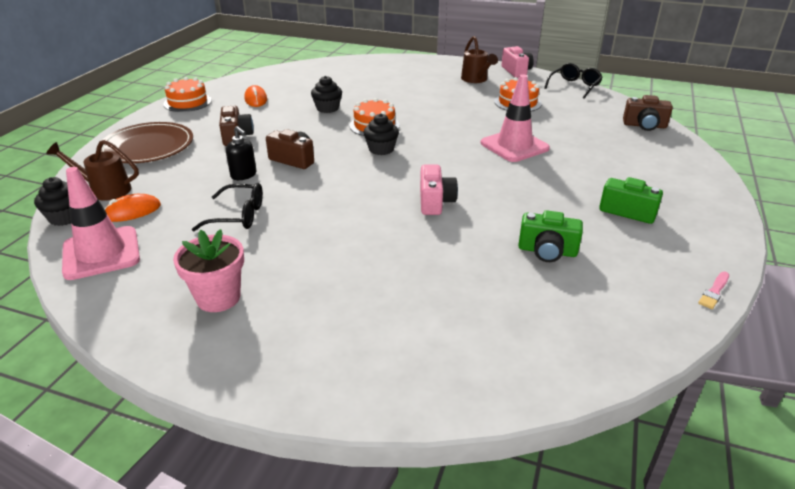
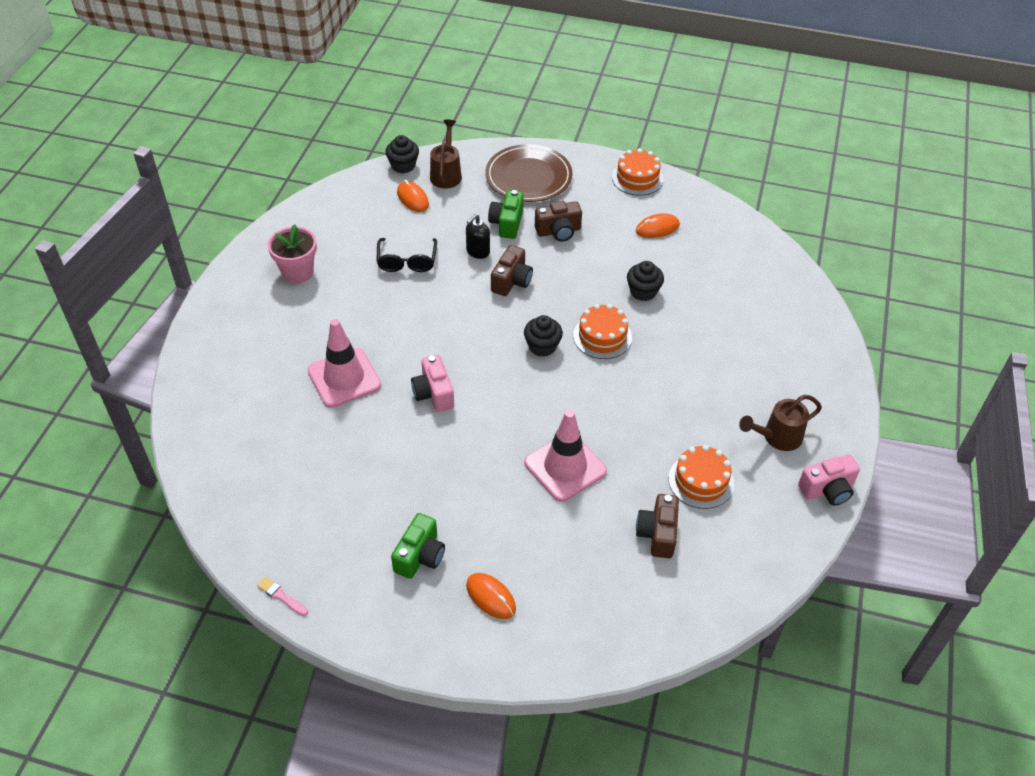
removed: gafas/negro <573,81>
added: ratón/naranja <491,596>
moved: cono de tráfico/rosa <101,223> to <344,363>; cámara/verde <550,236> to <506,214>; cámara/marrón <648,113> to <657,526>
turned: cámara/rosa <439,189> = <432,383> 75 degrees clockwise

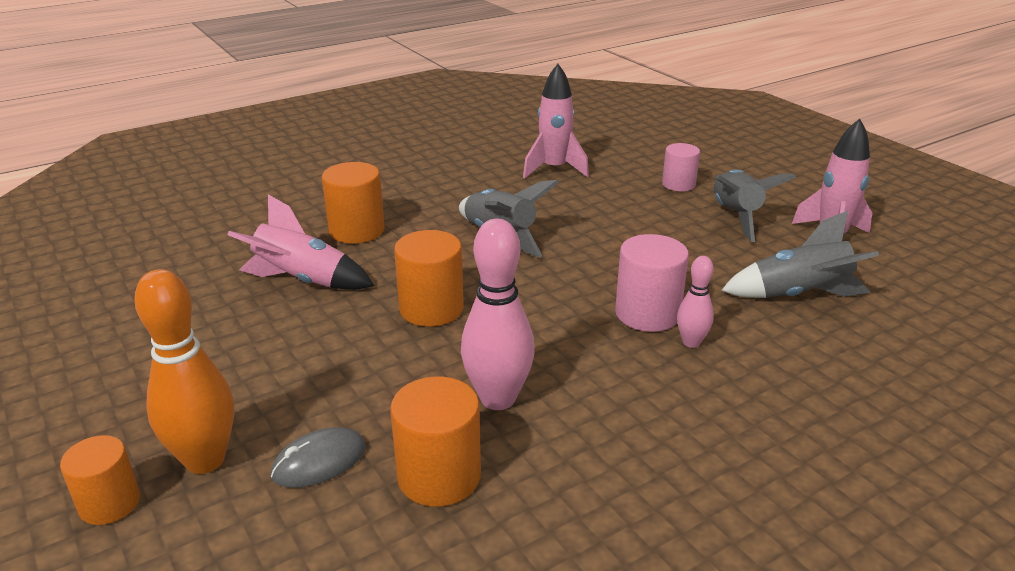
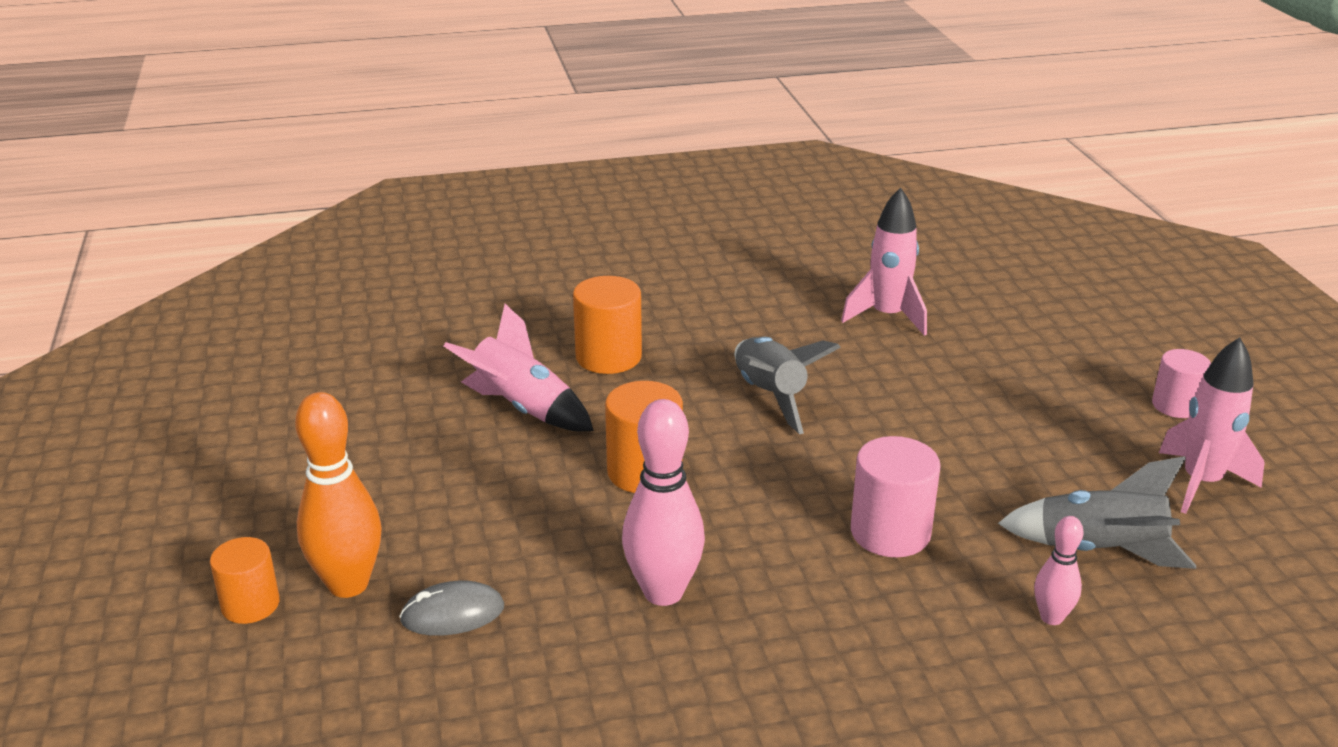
removed: cilindro/naranja <435,441>; cohete/gris <755,205>
moved: cilindro/rosa <681,167> to <1181,383>; bolo/rosa <695,302> to <1059,570>

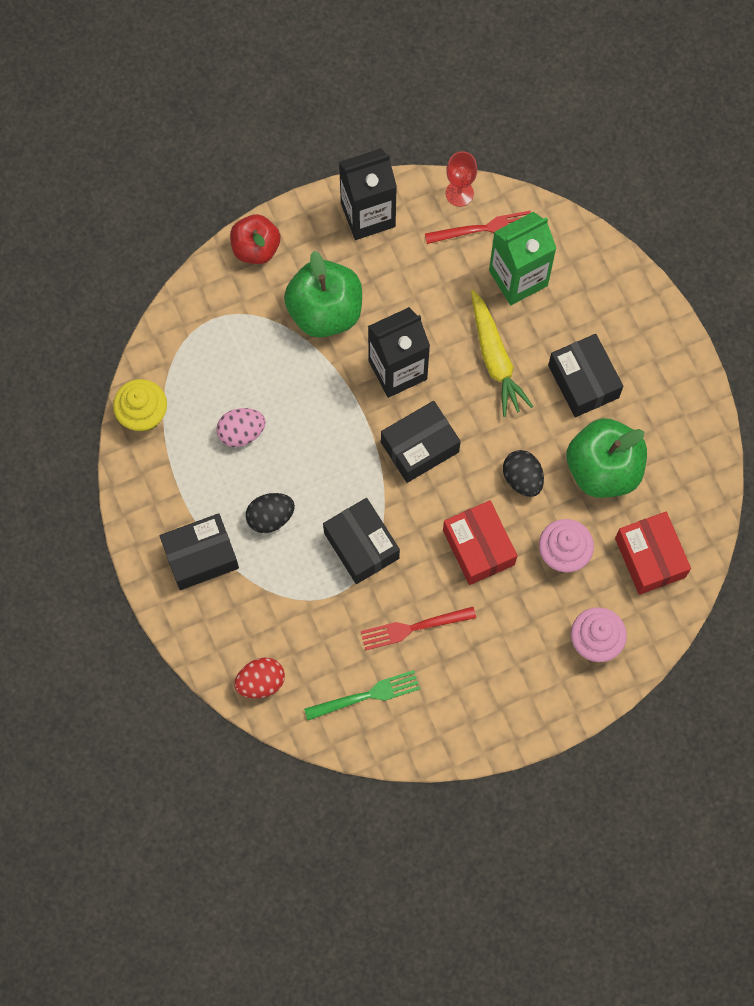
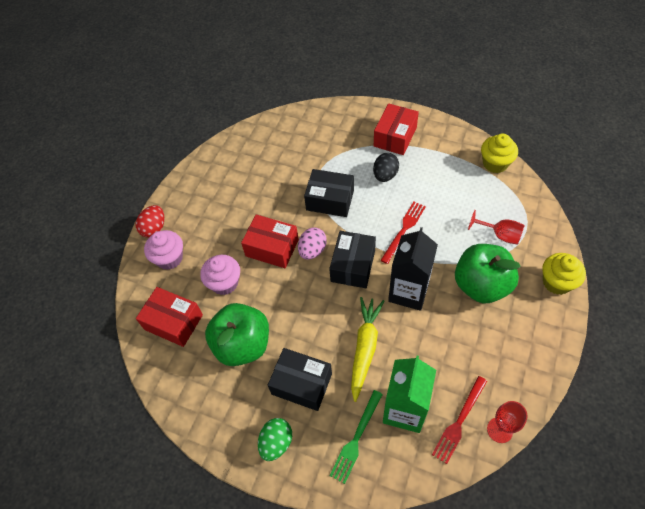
removed: cartón de leche/negro <368,194>; huevo/negro <523,473>
added: huevo/verde <275,439>; copa/rojo <496,227>
moved: huevo/rosa <241,427> to <312,244>; huevo/rojo <259,678> to <150,221>; tenedor/verde <362,695> to <356,437>; tenedor/rojo <418,628> to <403,233>
replaced: manzana/rojo <255,239> to magdalena/amarillo <564,274>
recoloured: caja/negro <199,551> to caja/rojo <396,129>
turned: zanahoria/amarillo <502,353> = <367,349> 75 degrees clockwise

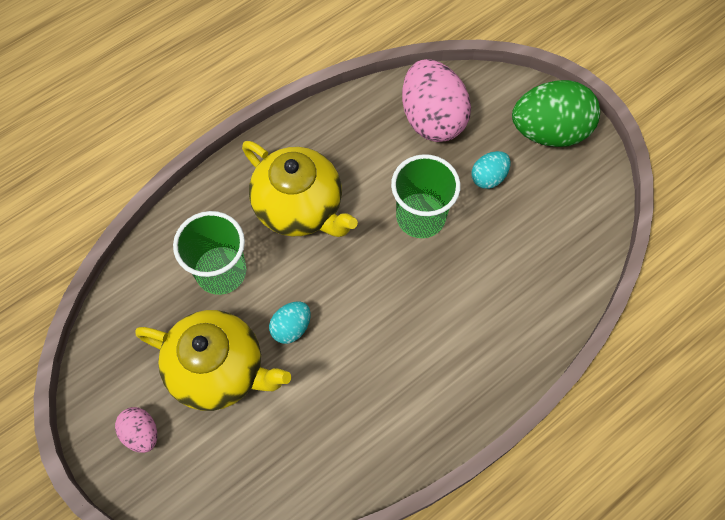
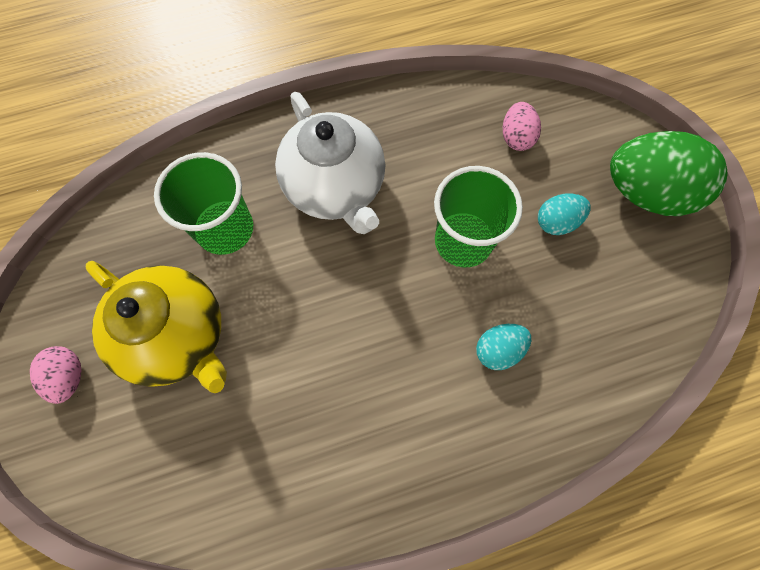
moved: huevo/turquesa <289,322> to <503,347>
recoloured: tetera/amarillo <300,189> to tetera/blanco <330,163>
resized: huevo/rosa <436,100> = <522,126> x0.49

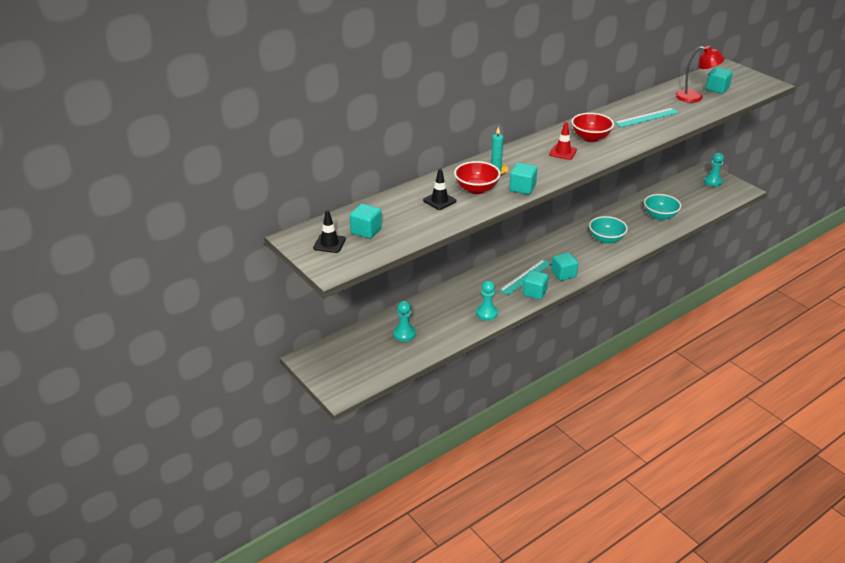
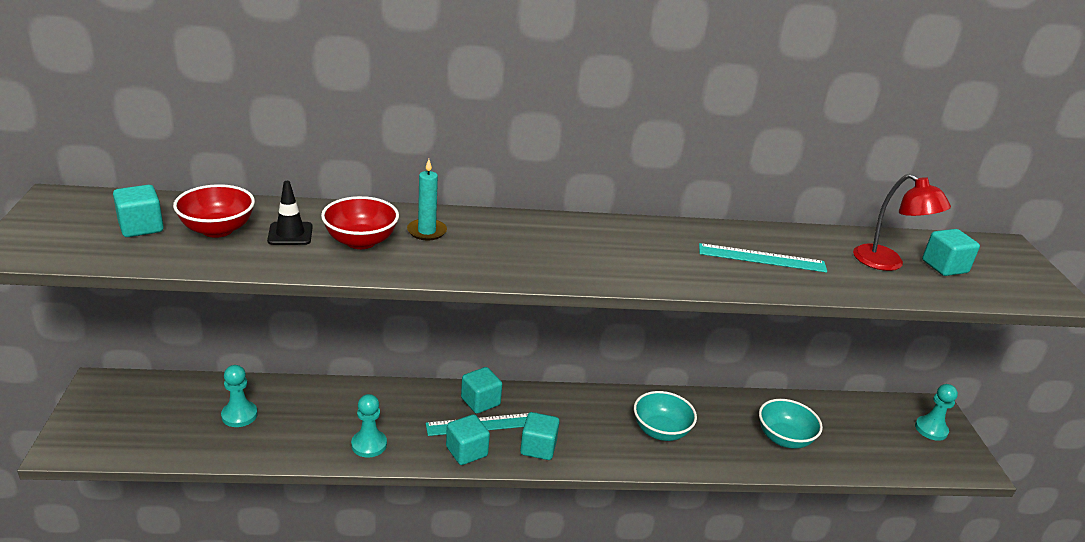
removed: cono de tráfico/negro <329,231>; cono de tráfico/rojo <563,141>
moved: cubo/turquesa <523,179> to <481,390>; cuenco/rojo <593,127> to <214,211>

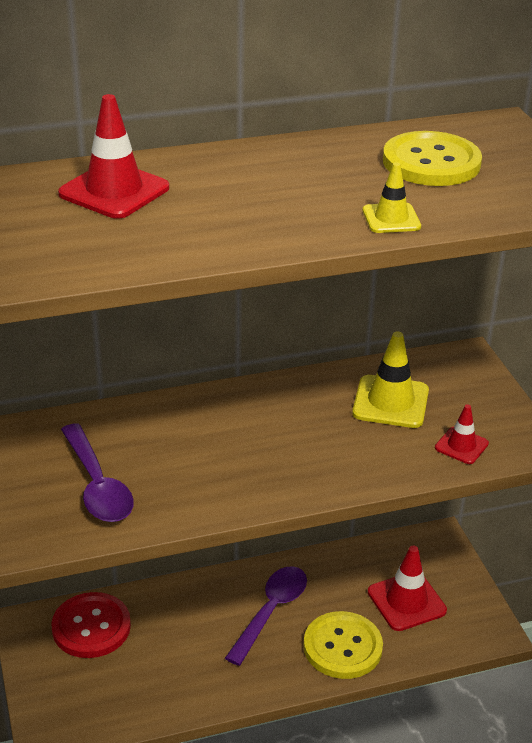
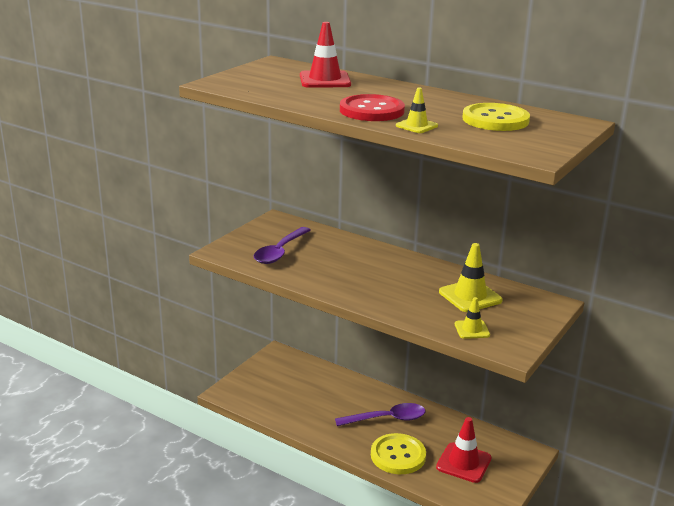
moved: botón/rojo <91,625> to <372,107>
recoloured: cono de tráfico/rojo <462,434> to cono de tráfico/amarillo <472,318>

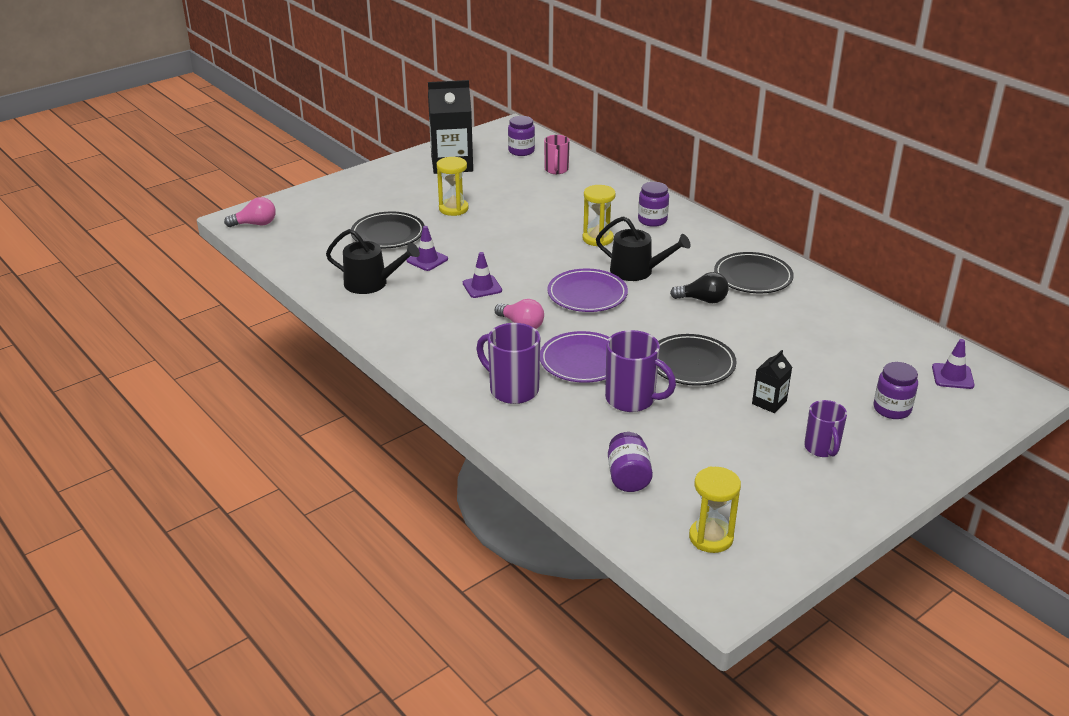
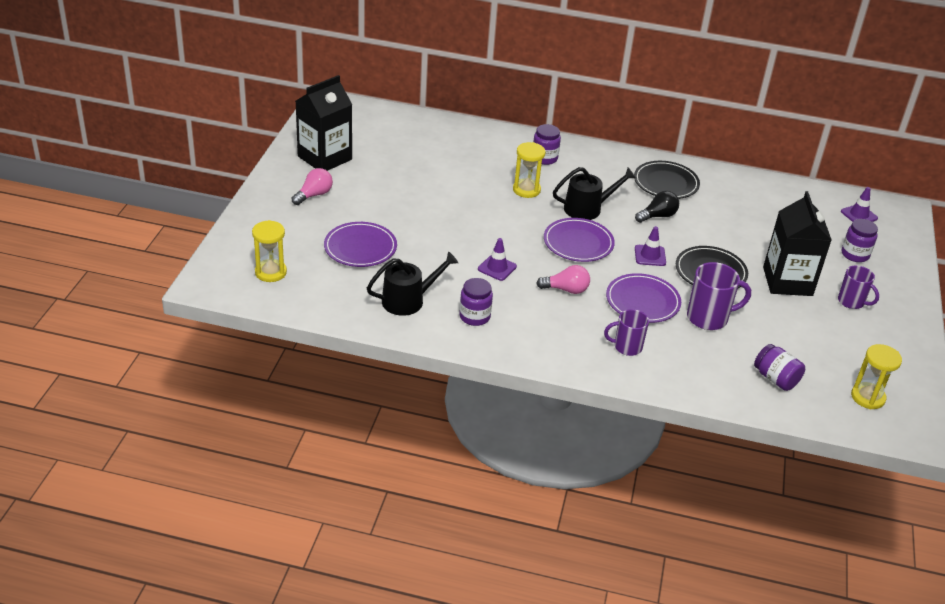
removed: taza/rosa <557,154>
moved: bombilla/rosa <250,212> to <312,186>; cono de tráfico/morado <427,248> to <650,246>; reloj de arena/amarillo <453,186> to <269,251>; tarro/morado <521,136> to <476,302>
recoloured: plato/negro <388,229> to plato/morado <360,244>
resized: taza/morado <508,363> = <626,332> x0.66; cartón de leche/negro <772,381> = <797,243> x2.09

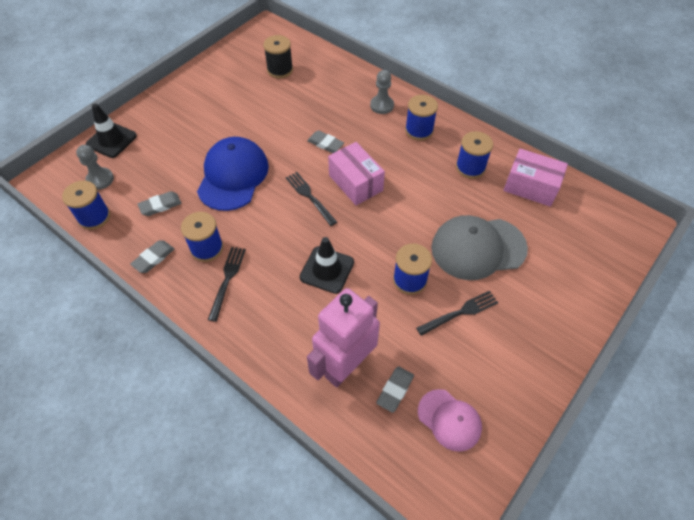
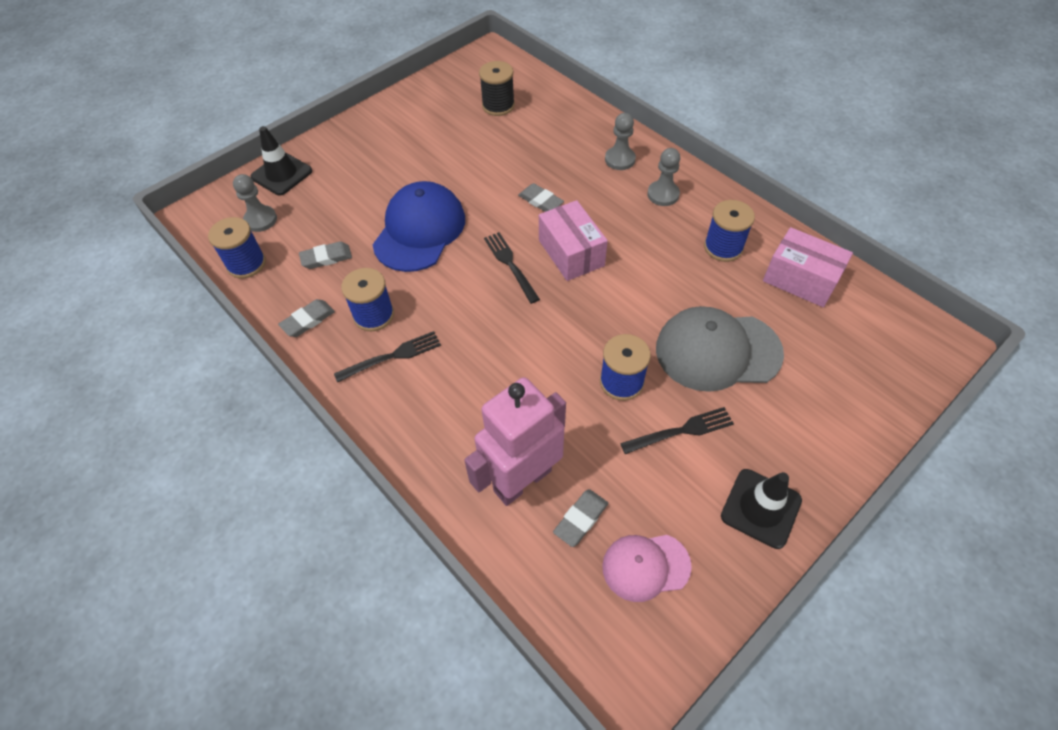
moved: cono de tráfico/negro <327,265> to <761,509>
replaced: carrete/azul <421,117> to peón/gris <663,177>
turned: tenedor/negro <227,284> = <387,357> 45 degrees clockwise; gorra/rosa <450,420> = <647,568> 120 degrees clockwise

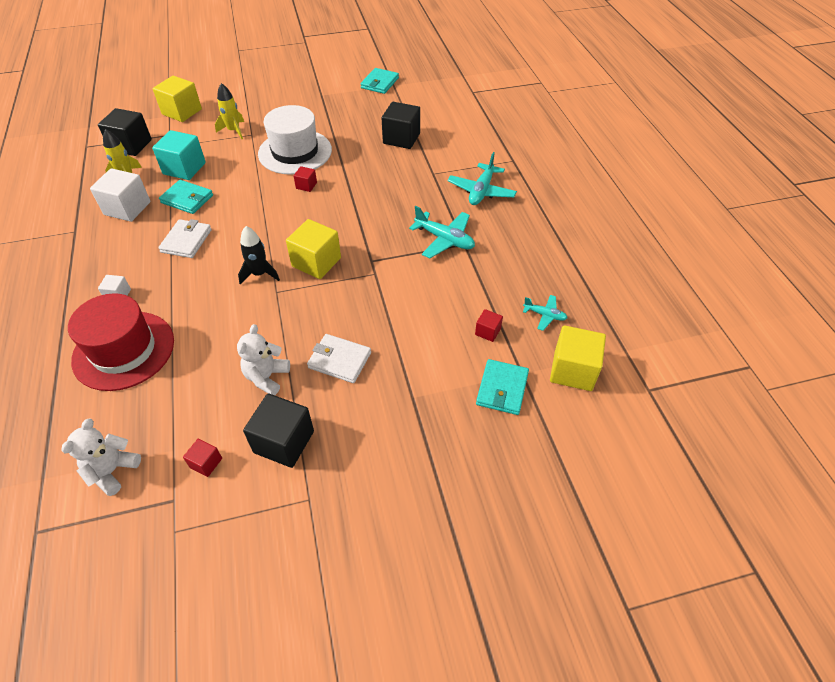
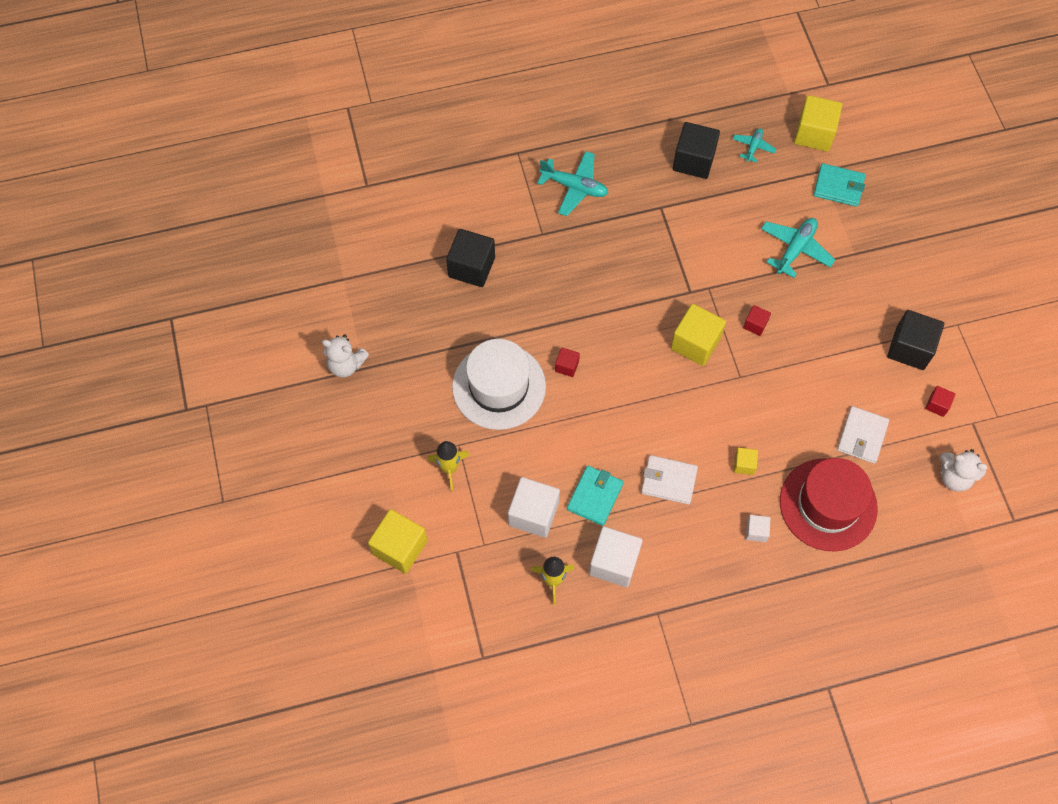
removed: cohete/negro <259,255>; cartera/turquesa <380,81>
added: cubo/amarillo <746,461>
moved: cubo/negro <125,132> to <696,150>; osito/blanco <263,359> to <345,355>; cartera/blanco <339,358> to <863,435>; avión/turquesa <442,232> to <798,248>; cubo/rojo <489,325> to <757,320>
recoloured: cubo/turquesa <179,155> to cubo/blanco <534,507>

